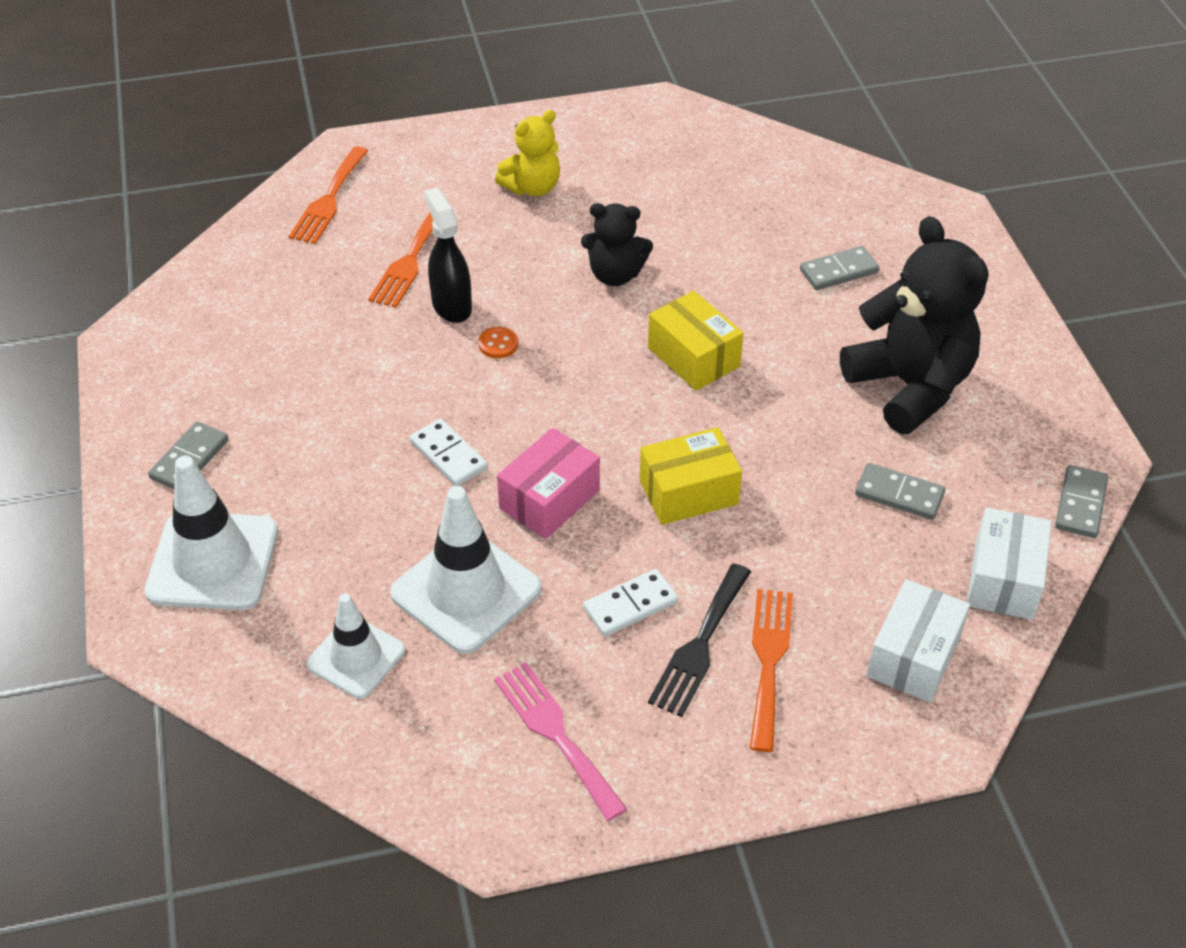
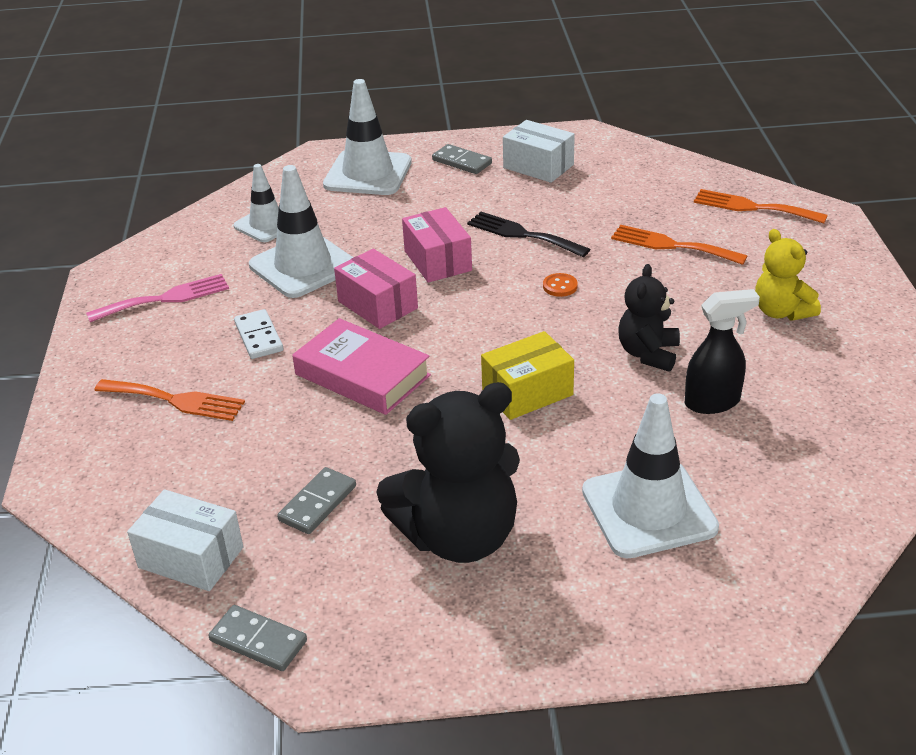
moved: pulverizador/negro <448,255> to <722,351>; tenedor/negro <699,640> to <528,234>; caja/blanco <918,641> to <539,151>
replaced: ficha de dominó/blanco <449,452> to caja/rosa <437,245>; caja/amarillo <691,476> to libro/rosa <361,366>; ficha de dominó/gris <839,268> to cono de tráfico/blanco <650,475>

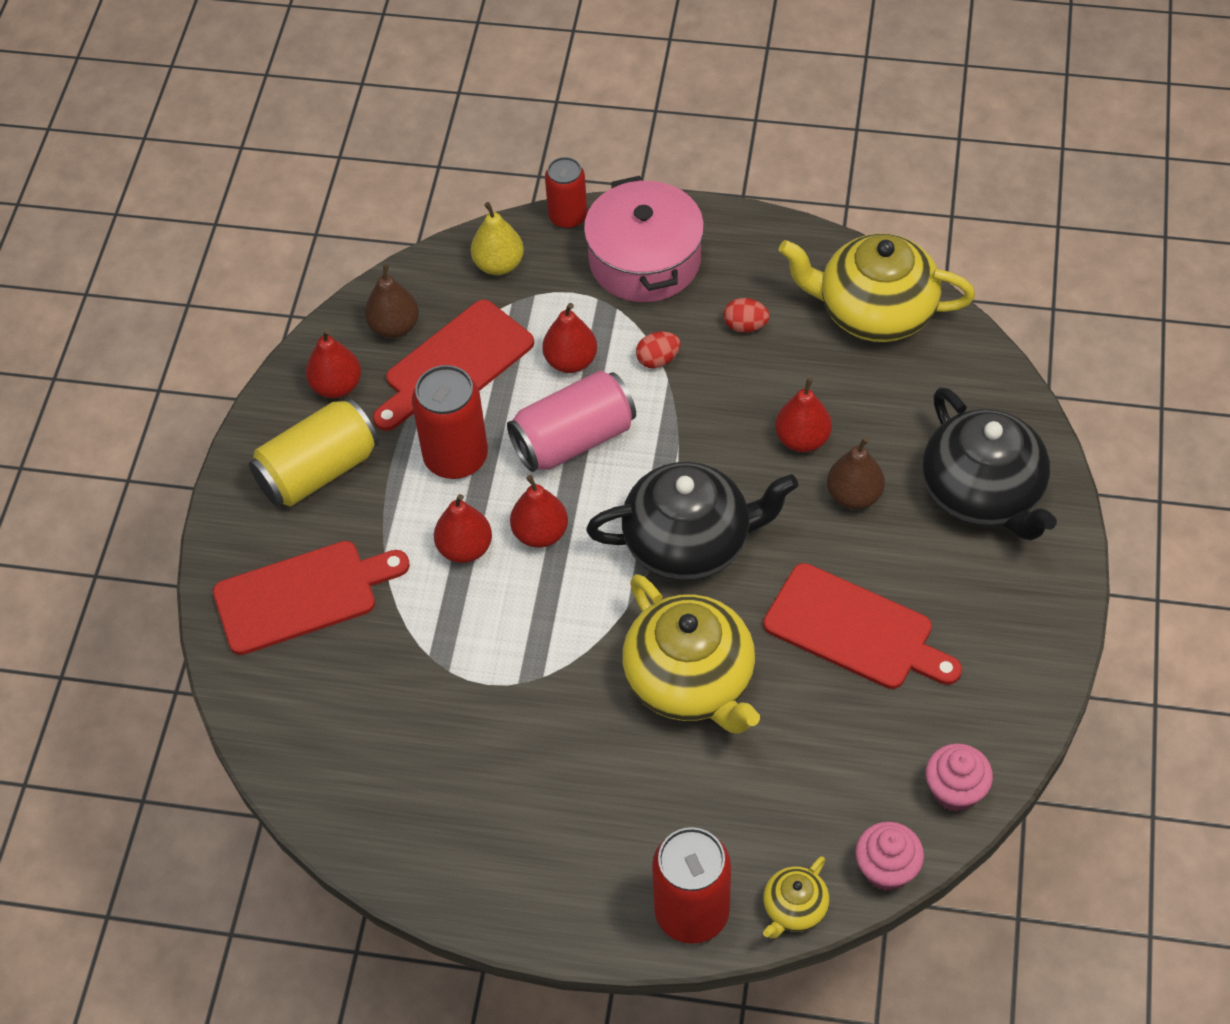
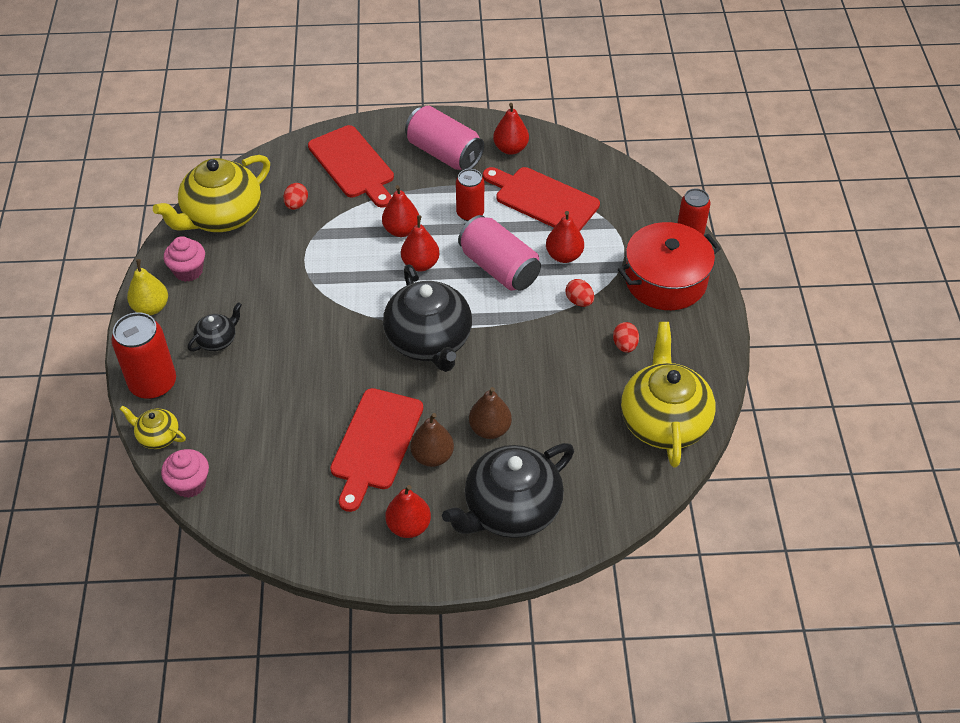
added: tetera/negro <215,326>; huevo/rojo <295,196>
moved: pera/marrón <392,301> to <432,440>; pera/amarillo <497,238> to <147,287>; tetera/amarillo <691,654> to <211,193>; pera/rojo <803,415> to <408,511>; magdalena/rosa <959,777> to <184,259>
recoloured: lata/amarillo <314,452> to lata/rosa <444,138>; olla/rosa <644,239> to olla/rojo <669,266>
resized: lata/rojo <450,422> = <470,195> x0.64

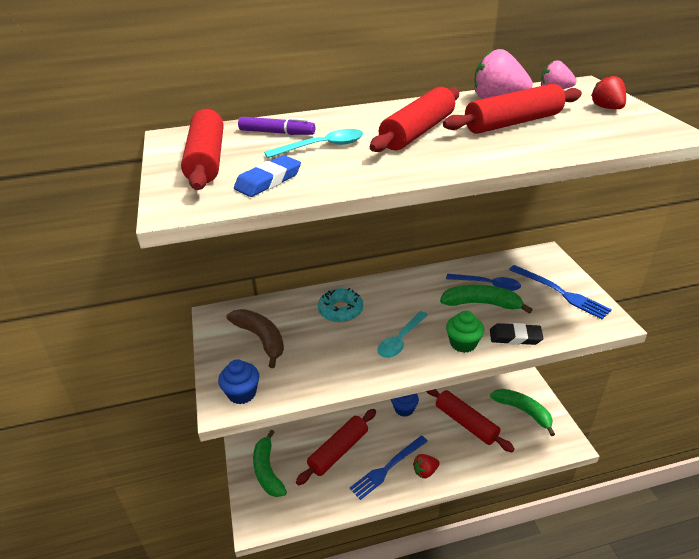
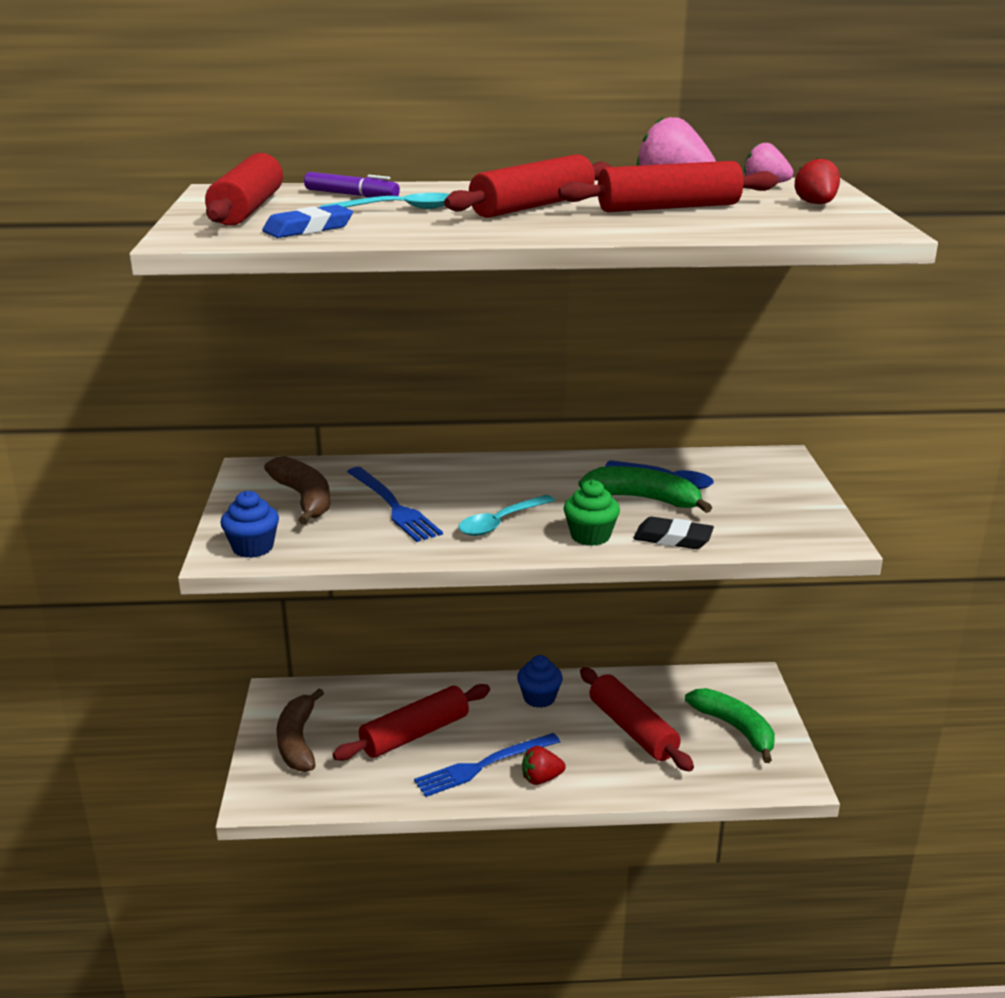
removed: rosquilla/turquesa <340,305>
moved: tenedor/azul <560,292> to <395,504>
recoloured: plátano/verde <270,463> to plátano/marrón <300,730>

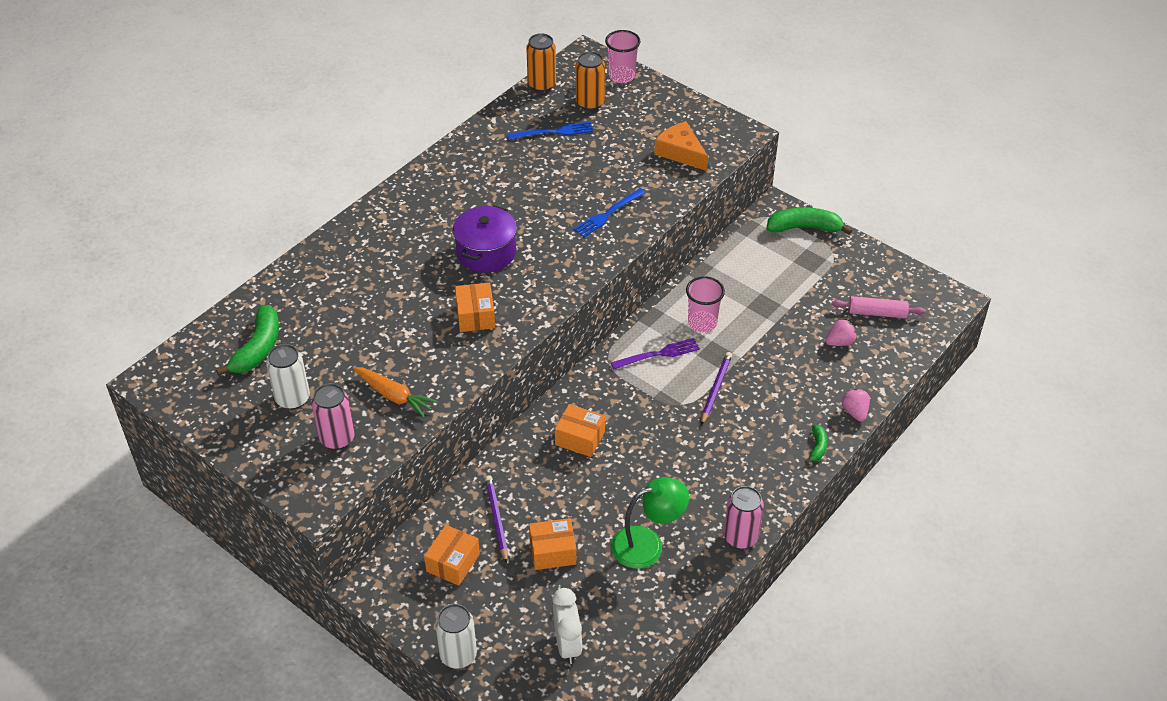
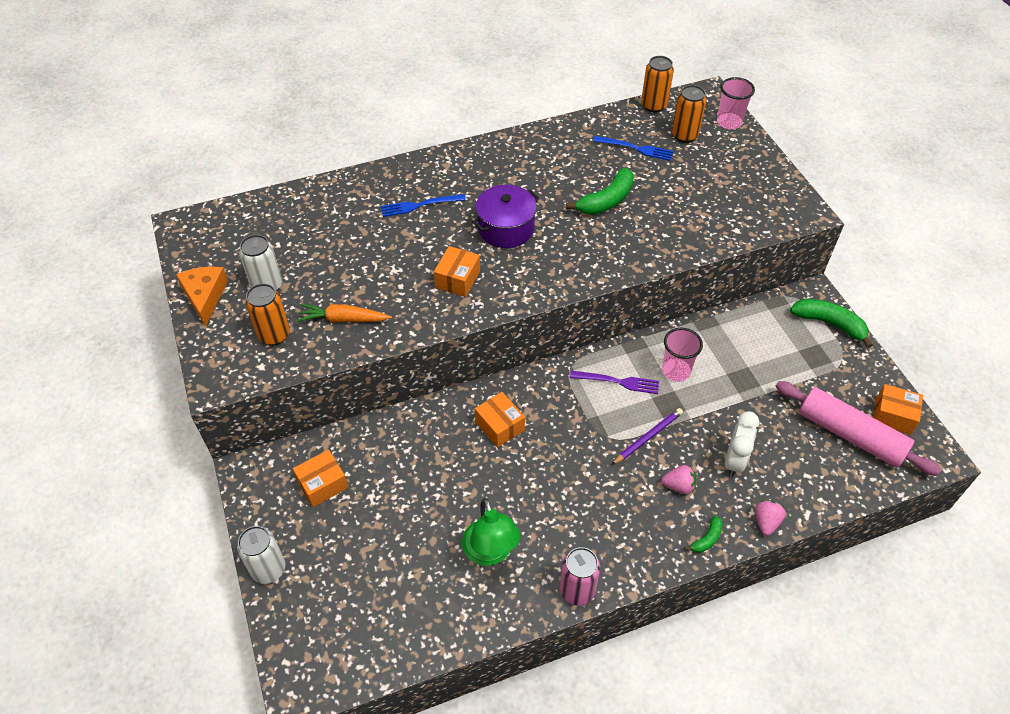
removed: lápiz/morado <496,519>
moved: plátano/verde <247,340> to <600,191>; caja/naranja <553,544> to <898,409>; despertador/blanco <567,626> to <742,444>; tenedor/azul <609,212> to <423,205>; queso/naranja <681,146> to <202,297>; fresa/rosa <841,332> to <678,479>
recoloured: lata/rosa <333,416> to lata/naranja <267,314>
turned: zanahoria/naranja <395,392> = <344,313> 120 degrees clockwise; lámpara/verde <650,523> = <491,532> 60 degrees clockwise
resized: rodillo/rosa <879,307> = <858,428> x1.77

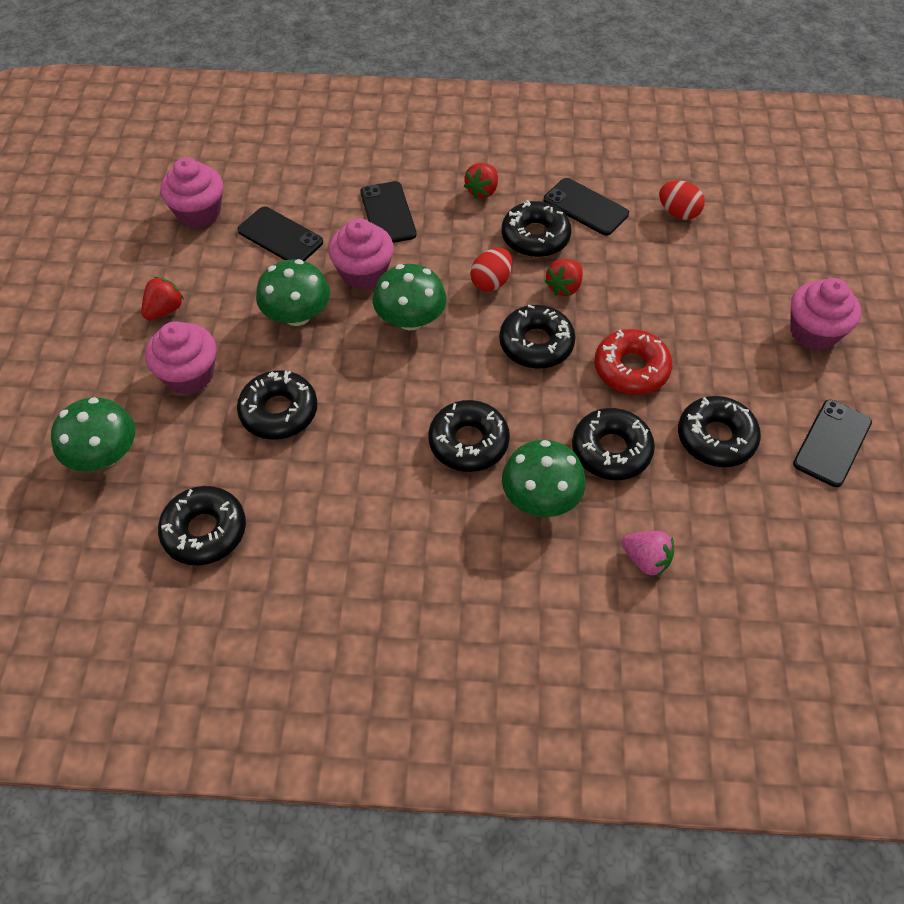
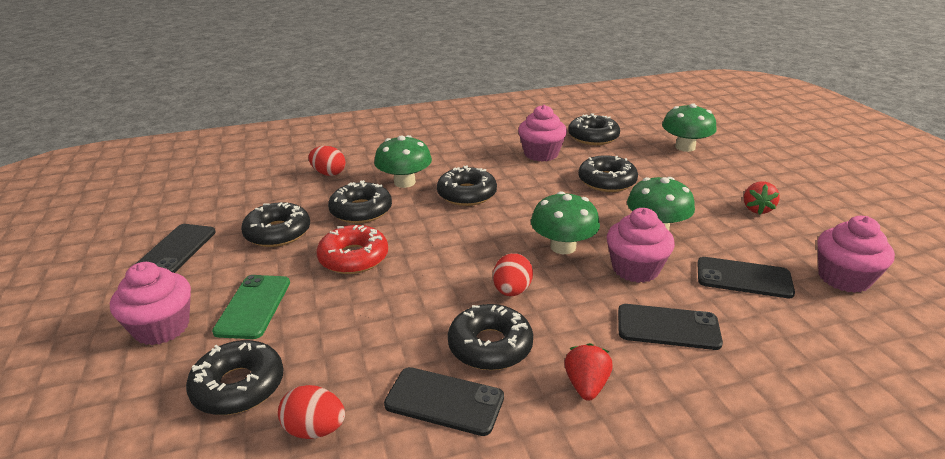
removed: fresa/rojo <563,277>
added: móvil/verde <251,307>
moved: magdalena/rosa <180,357> to <542,133>; rosquilla/negro <537,337> to <234,377>
replaced: fresa/rosa <648,554> to huevo/rojo <327,161>
turned: móvil/negro <388,212> = <670,327> 45 degrees counterclockwise

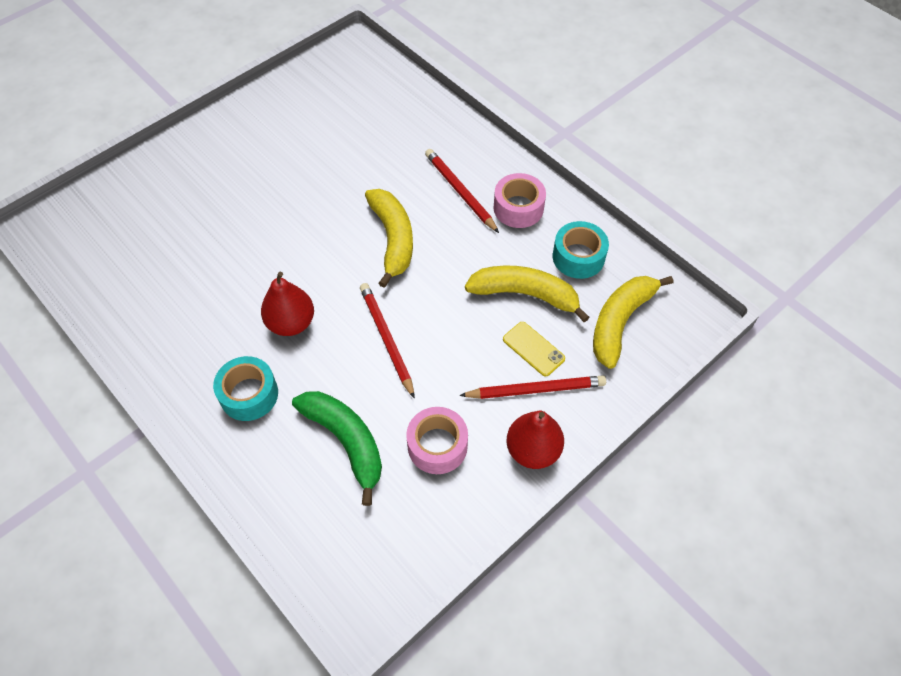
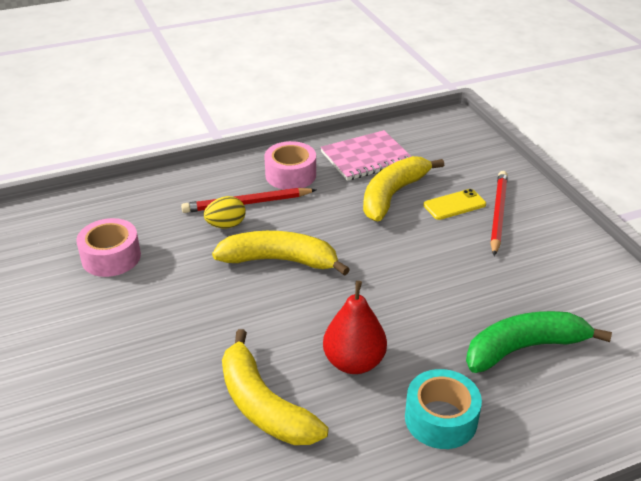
removed: lápiz/rojo <387,341>; pera/rojo <535,440>
added: huevo/amarillo <225,212>
moved: cinta adhesiva/rosa <437,440> to <108,247>; plátano/amarillo <633,322> to <275,387>
replaced: cinta adhesiva/turquesa <581,250> to cuaderno/rosa <366,155>

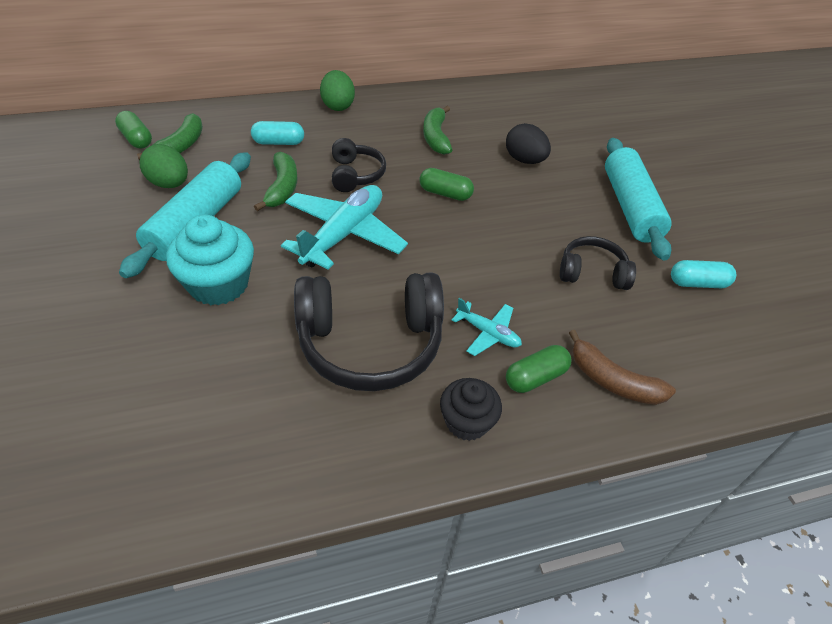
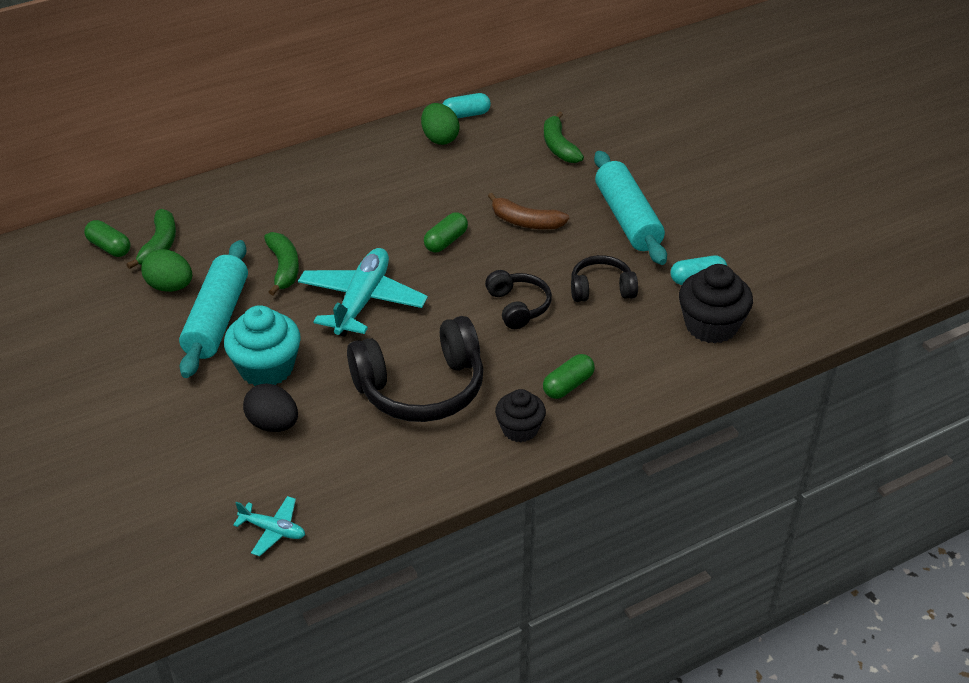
added: magdalena/negro <716,304>
moved: cápsula/turquesa <277,133> to <466,105>; huevo/verde <337,90> to <440,124>; auriculares/negro <359,165> to <518,299>; plátano/verde <437,130> to <564,137>; avión/turquesa <487,327> to <269,526>; huevo/negro <528,143> to <270,407>; plátano/marrón <622,367> to <528,211>
turned: cápsula/verde <446,184> = <446,232> 60 degrees counterclockwise

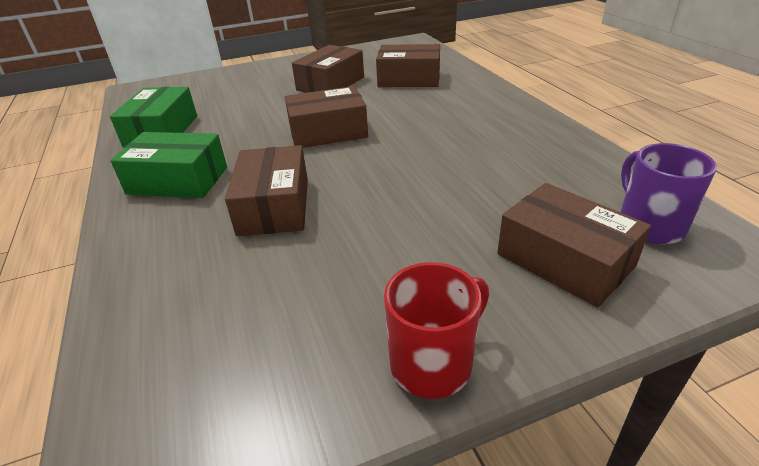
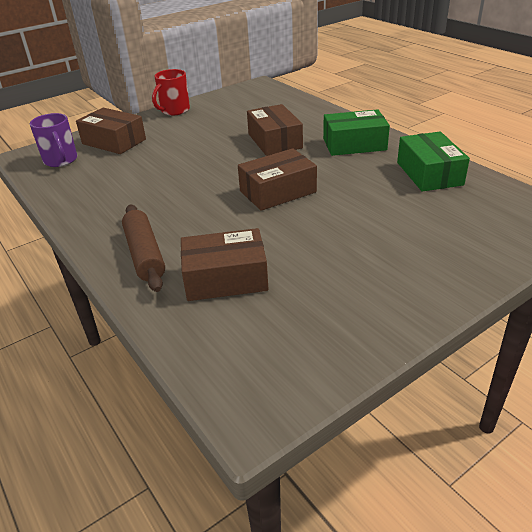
removed: caja/marrón <328,69>
added: rodillo/marrón <143,248>

